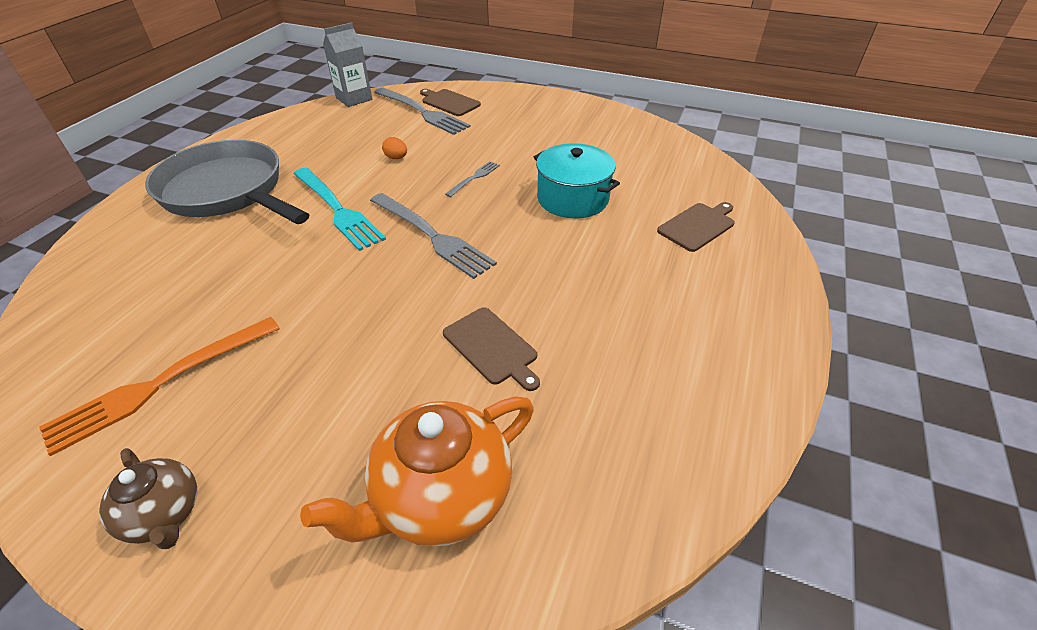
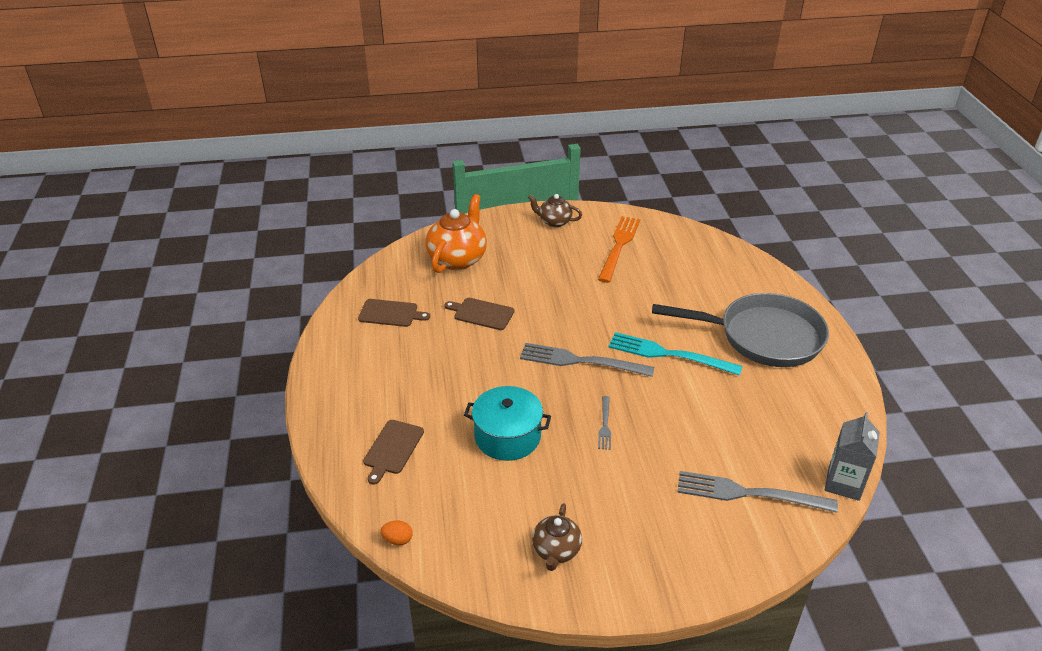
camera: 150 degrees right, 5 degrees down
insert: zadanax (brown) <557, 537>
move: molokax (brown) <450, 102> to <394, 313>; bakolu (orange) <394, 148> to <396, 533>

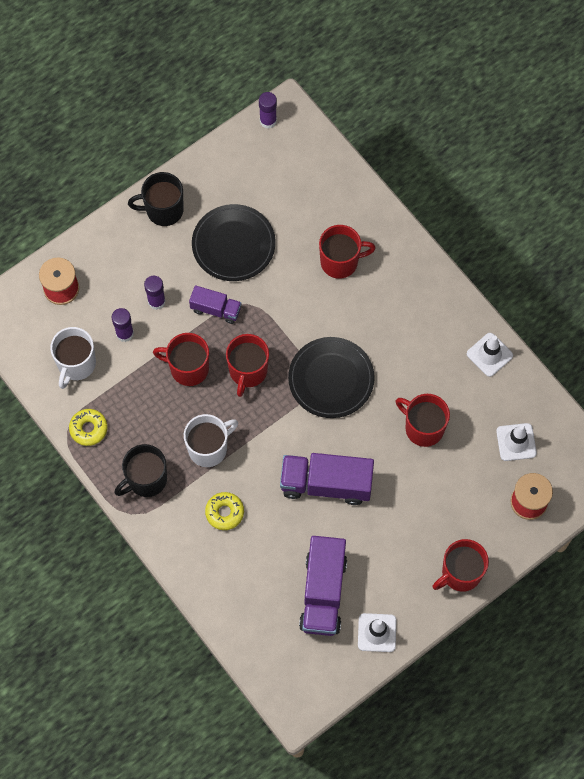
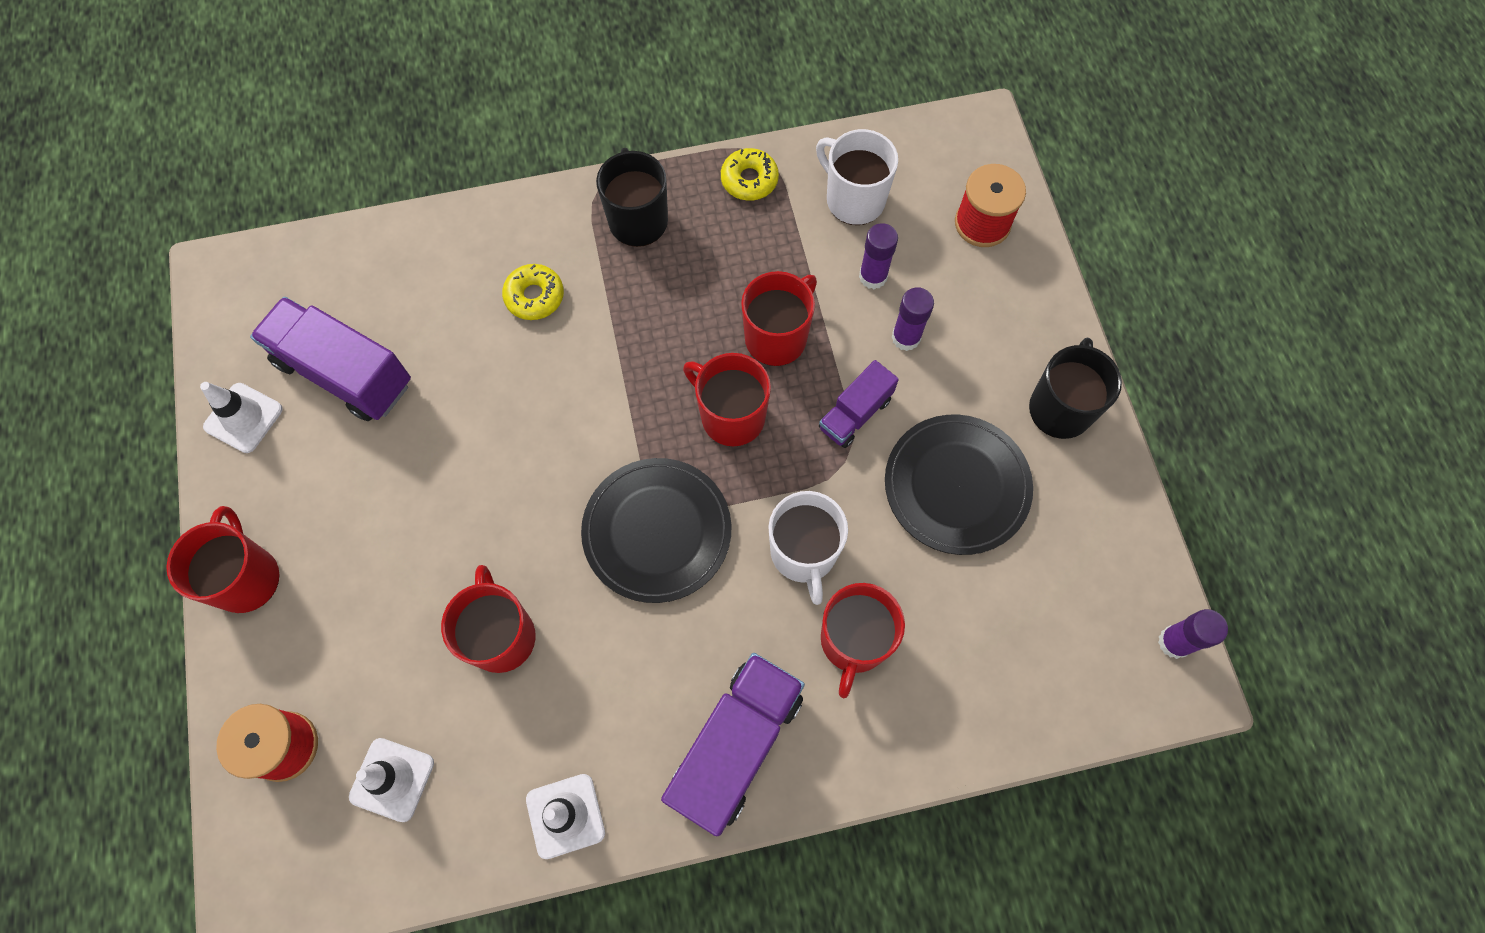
camera: 115 degrees right, 0 degrees up
move: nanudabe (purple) <327, 479> to <733, 744>; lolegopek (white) <211, 440> to <808, 548>
rotate: lolegopek (red) <423, 420> = <488, 619> 75 degrees counterclockwise

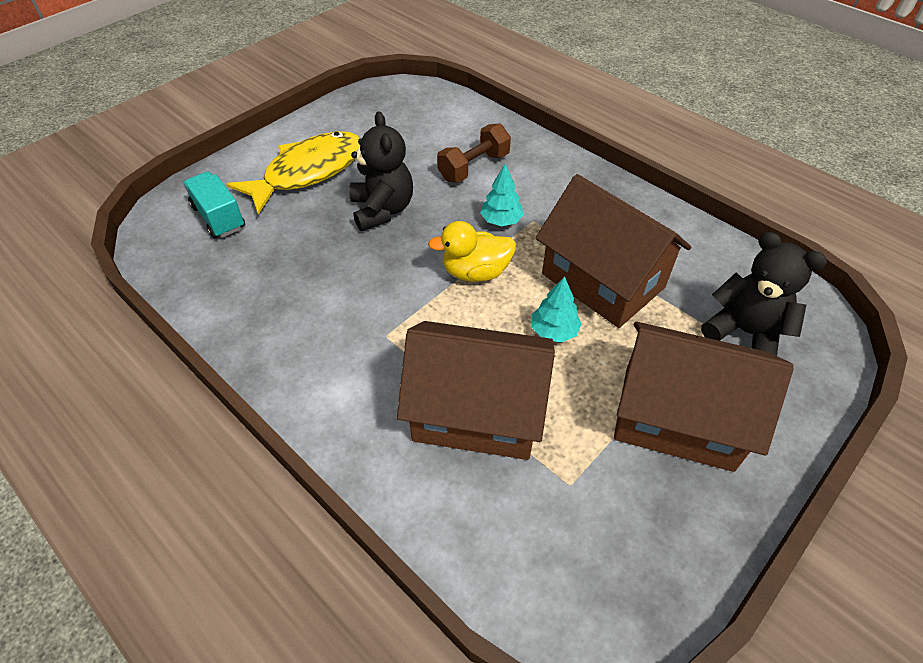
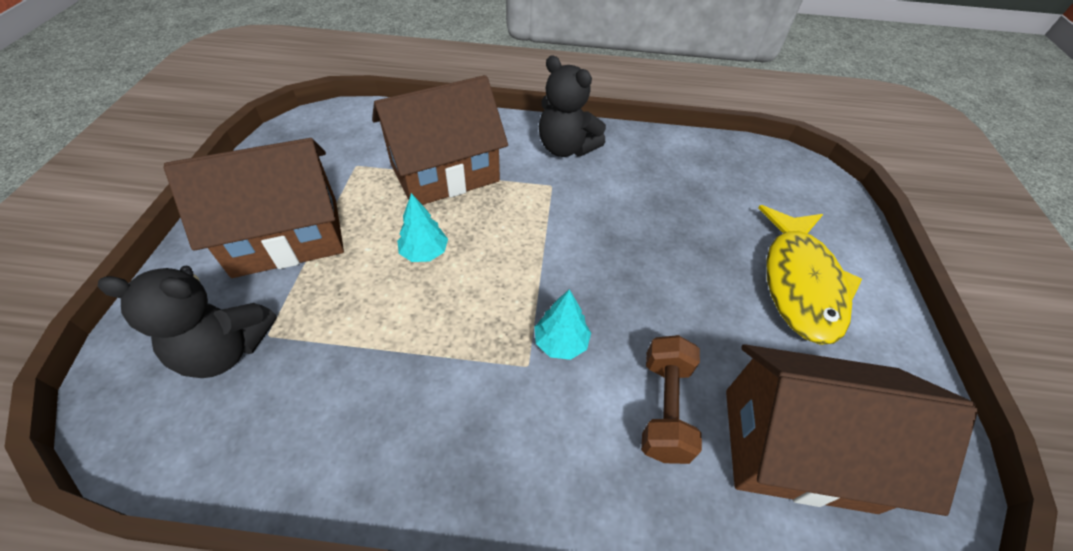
camera: 140 degrees right, 0 degrees up
delete: nanudabe (turquoise) <214, 205>; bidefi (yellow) <472, 251>
move: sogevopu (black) <381, 171> to <572, 106>; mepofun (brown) <613, 251> to <852, 430>

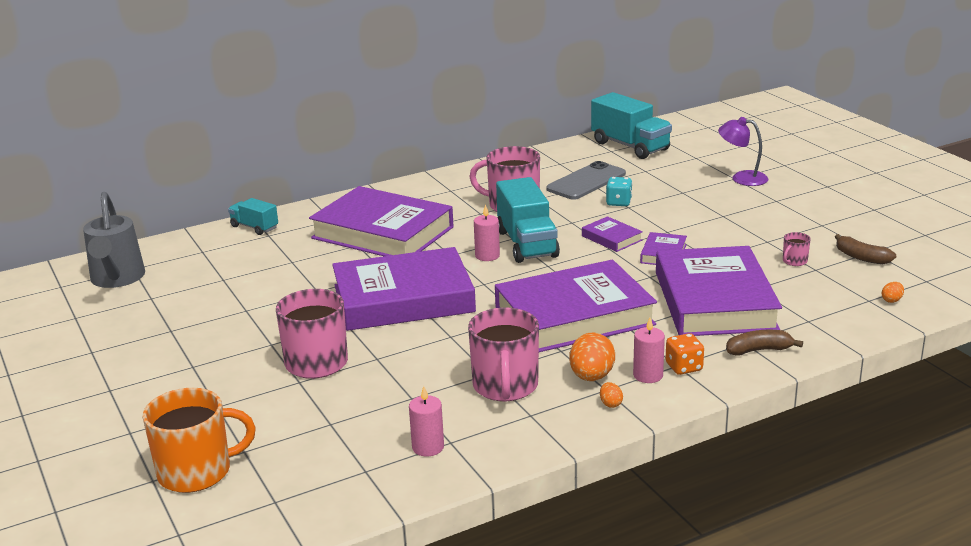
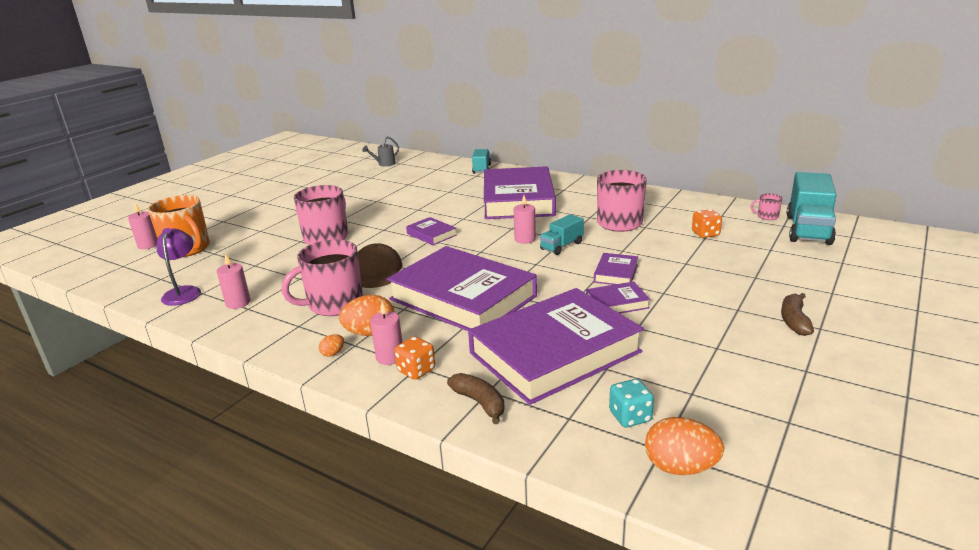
camera: 60 degrees right, 0 degrees up
insert: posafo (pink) <142, 226>; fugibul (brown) <380, 265>
move: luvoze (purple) <743, 151> to <179, 267>; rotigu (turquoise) <619, 191> to <631, 403>; lolegopek (pink) <797, 249> to <766, 206>; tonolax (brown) <865, 249> to <797, 314>
replace: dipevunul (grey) <586, 180> to rotigu (orange) <707, 223>
resize: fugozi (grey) <114, 240> = <380, 151> x0.51; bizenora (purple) <404, 289> = <431, 231> x0.42; nanudabe (turquoise) <528, 220> = <562, 234> x0.55; bakolu (orange) <893, 292> = <684, 446> x2.11

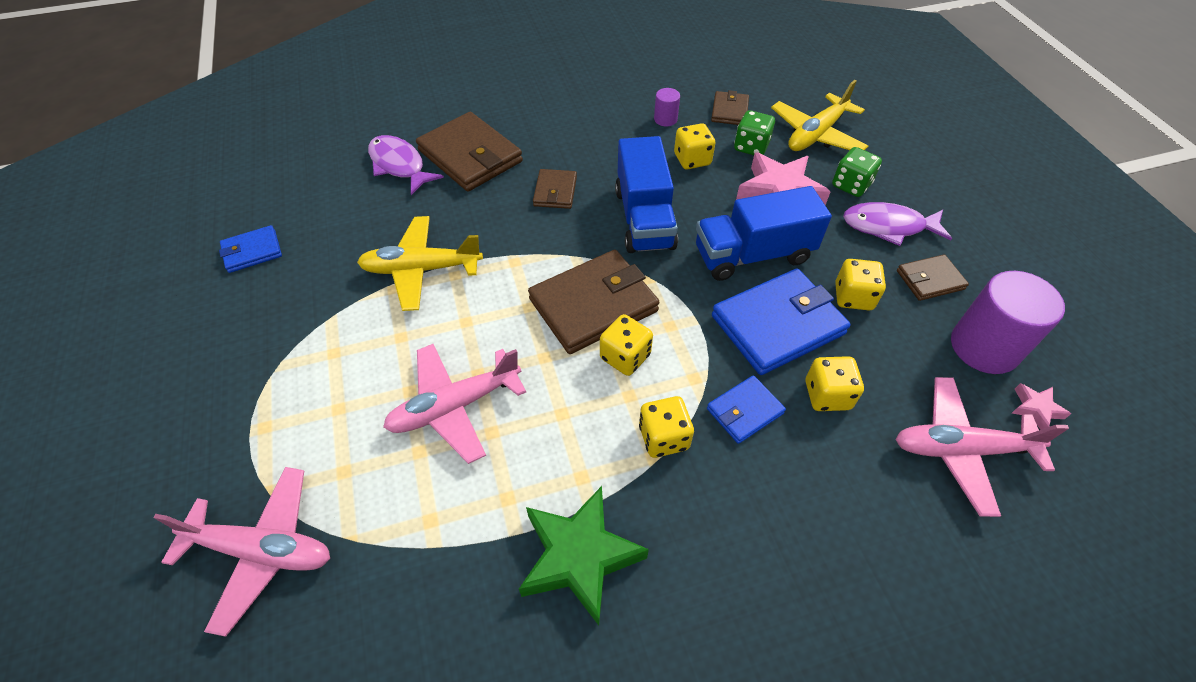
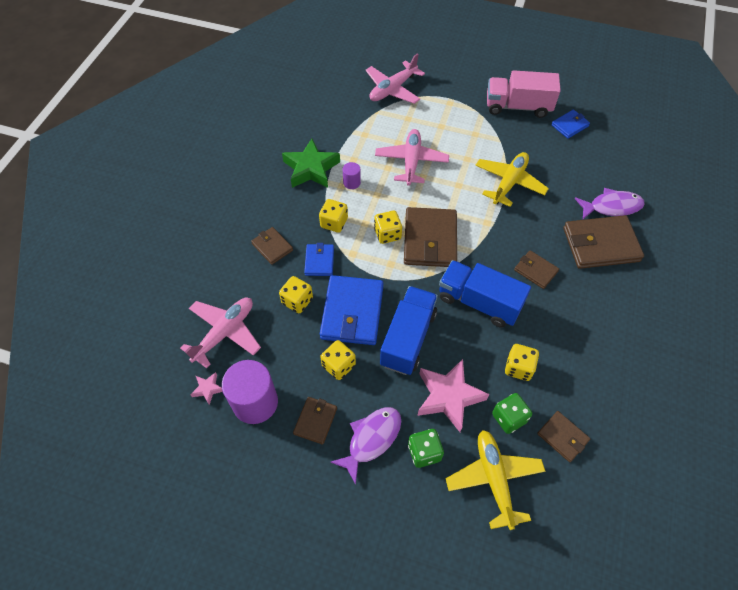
camera: 125 degrees right, 5 degrees up
insert: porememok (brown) <272, 246>; nanudabe (pink) <524, 94>
move: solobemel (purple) <667, 107> to <352, 175>
rotate: porememok (blue) <250, 249> = <570, 124> 45 degrees clockwise

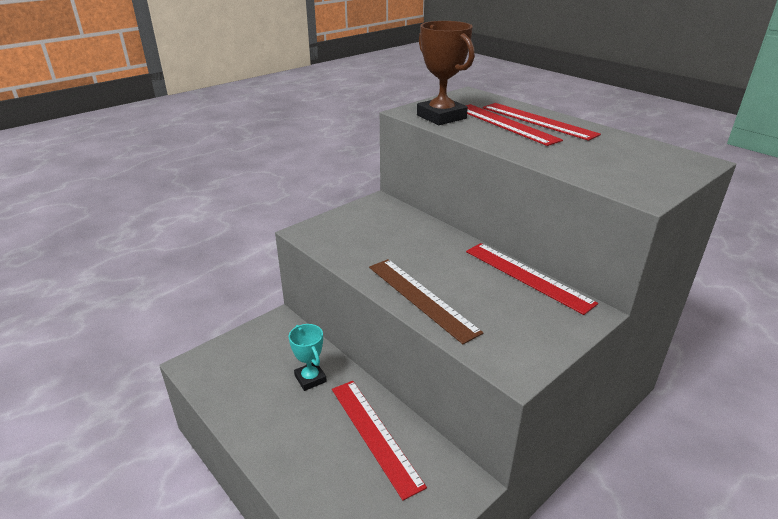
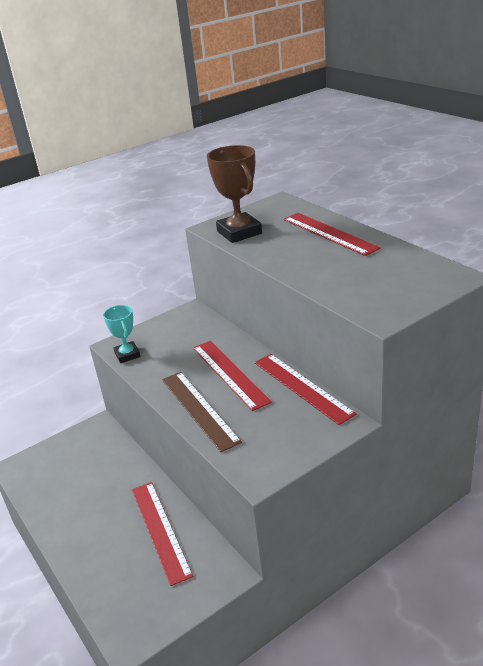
camera: 10 degrees right, 0 degrees up
move: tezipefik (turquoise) <308, 357> to <121, 334>; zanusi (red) <514, 125> to <232, 376>

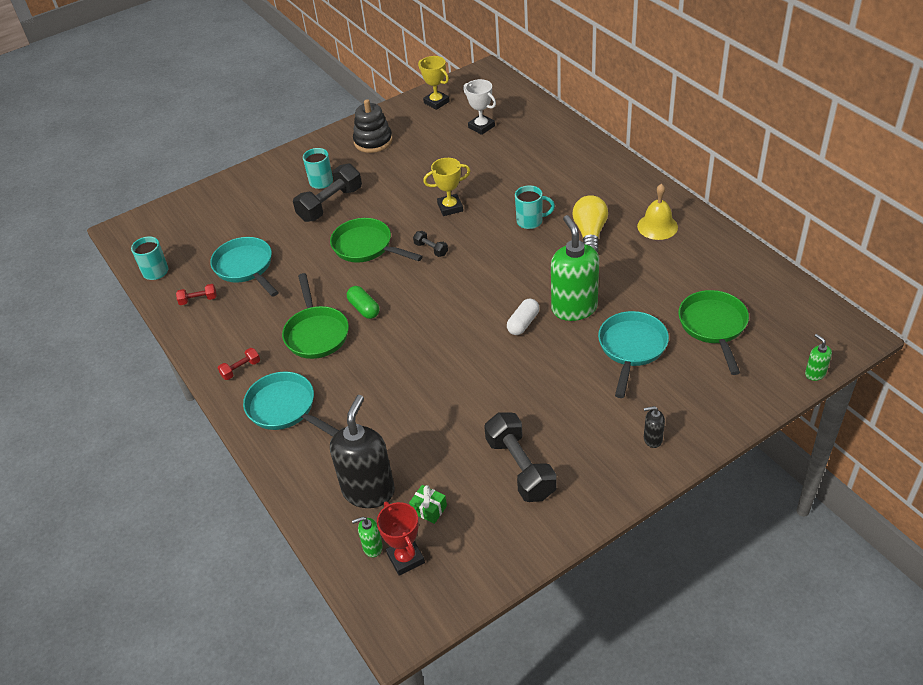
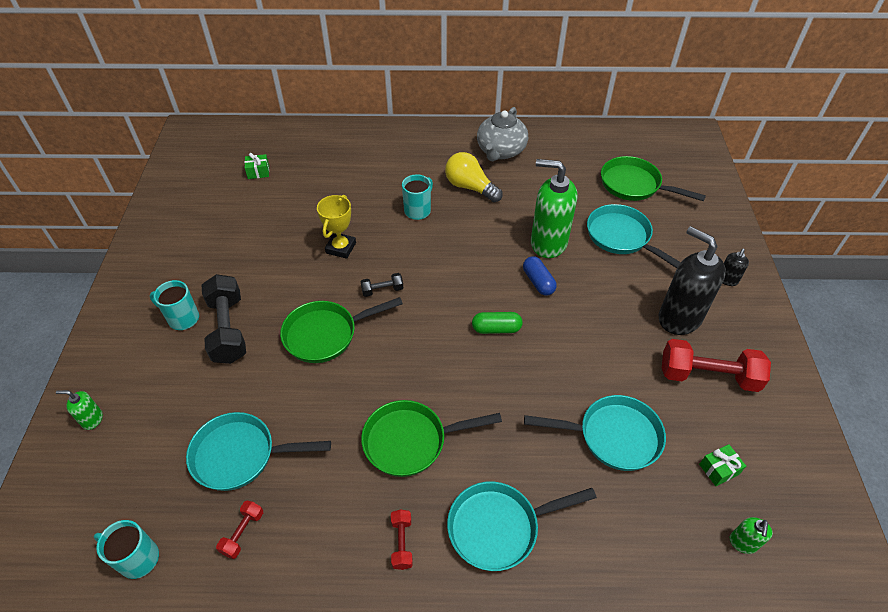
camera: 60 degrees left, 5 degrees up
delete: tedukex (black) <373, 126>; tezipefik (red) <401, 538>; tezipefik (yellow) <434, 83>
insert: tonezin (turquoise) <595, 433>
move: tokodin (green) <818, 357> to <79, 410>; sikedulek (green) <363, 302> to <497, 323>; tokodin (black) <362, 451> to <692, 280>
replace: tezipefik (white) <479, 107> to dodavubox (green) <256, 166>; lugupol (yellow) <657, 212> to zadanax (grey) <502, 134>
recolor: sikedulek (white) <523, 317> to sikedulek (blue) <540, 276>; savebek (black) <520, 457> to savebek (red) <716, 365>
rotate: tonezin (green) <315, 316> = <431, 438> 150 degrees clockwise

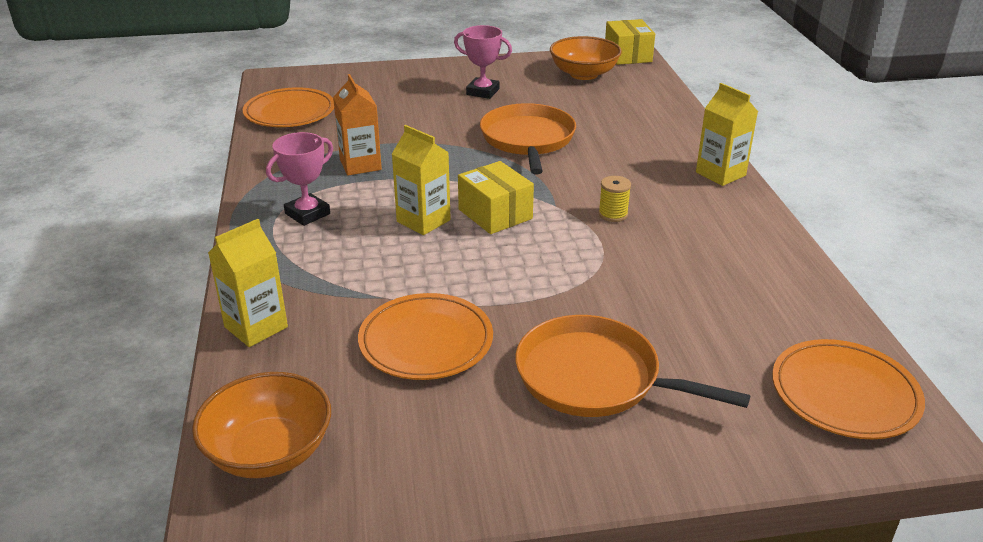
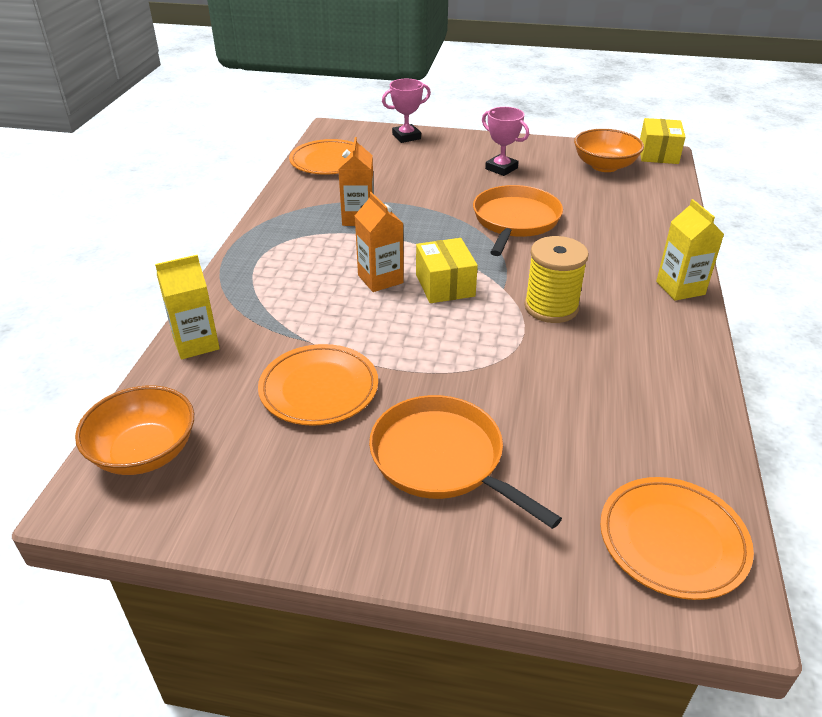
camera: 20 degrees right, 5 degrees up
move: tezipefik (pink) <299, 179> to <406, 111>
recolor: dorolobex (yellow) <421, 180> to dorolobex (orange) <379, 242>
resize: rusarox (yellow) <614, 199> = <556, 279> x1.93

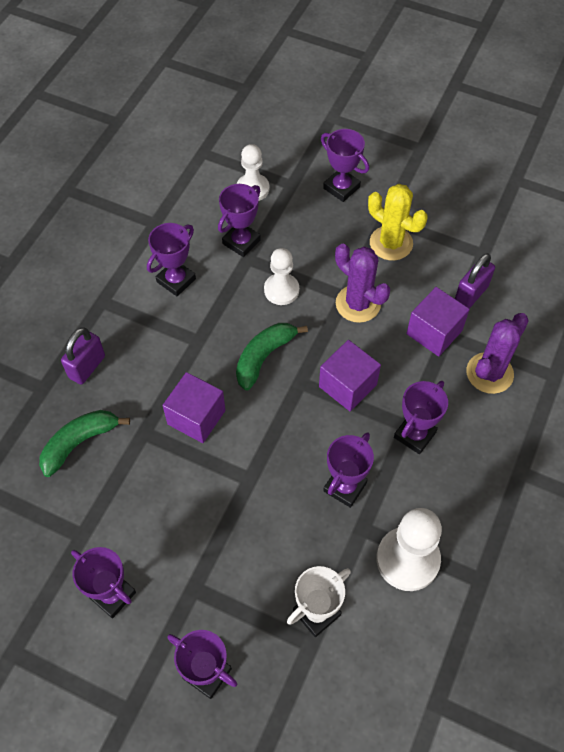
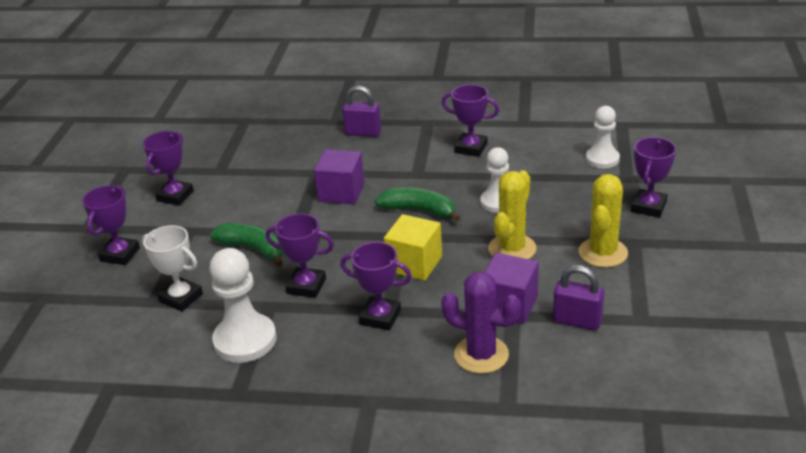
camera: 75 degrees right, 25 degrees down
delete: tezipefik (purple) <239, 220>
move: tonolax (green) <84, 443> to <247, 245>
recolor: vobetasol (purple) <350, 375> to vobetasol (yellow) <413, 247>; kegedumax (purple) <362, 283> to kegedumax (yellow) <512, 214>

